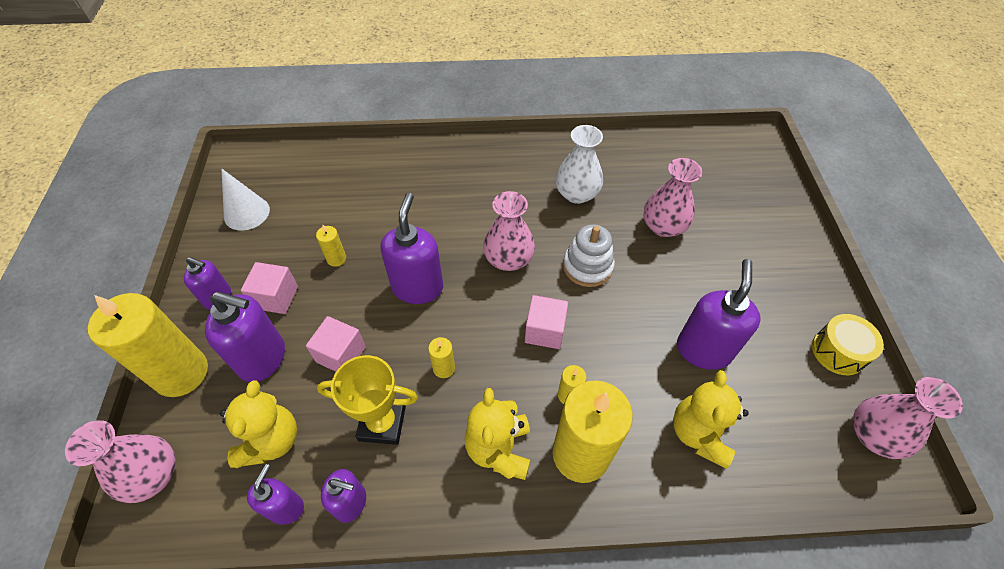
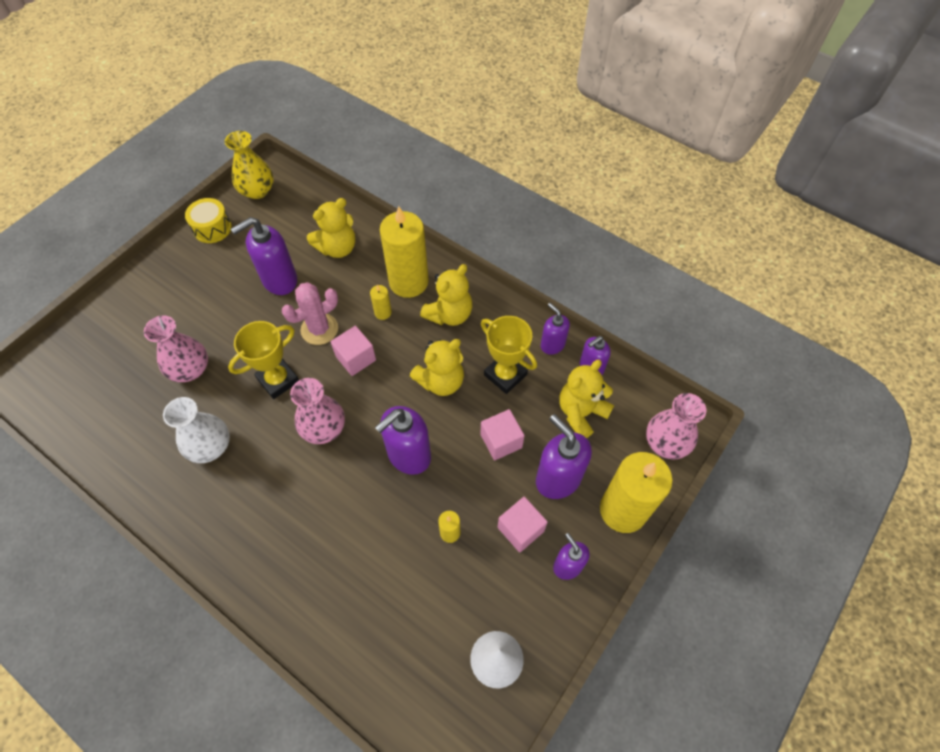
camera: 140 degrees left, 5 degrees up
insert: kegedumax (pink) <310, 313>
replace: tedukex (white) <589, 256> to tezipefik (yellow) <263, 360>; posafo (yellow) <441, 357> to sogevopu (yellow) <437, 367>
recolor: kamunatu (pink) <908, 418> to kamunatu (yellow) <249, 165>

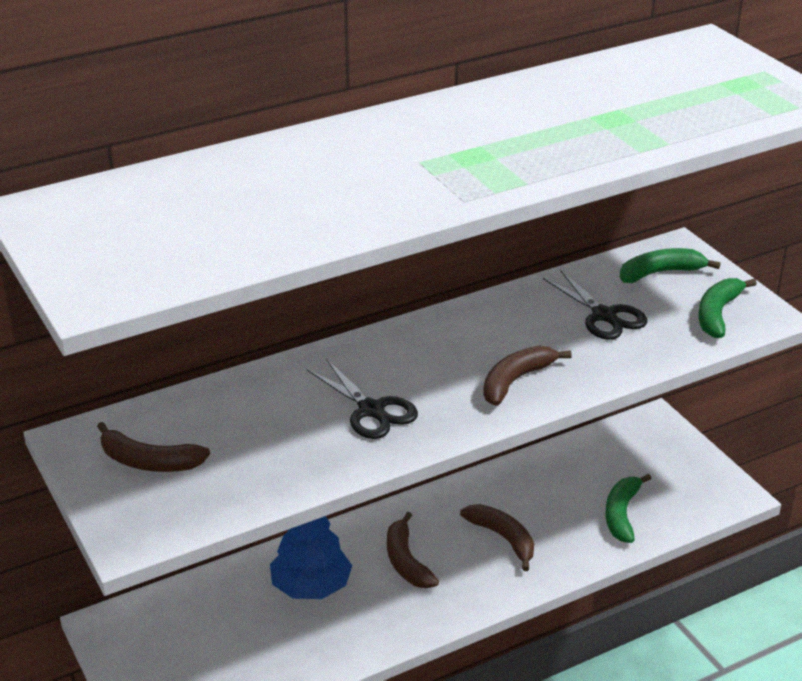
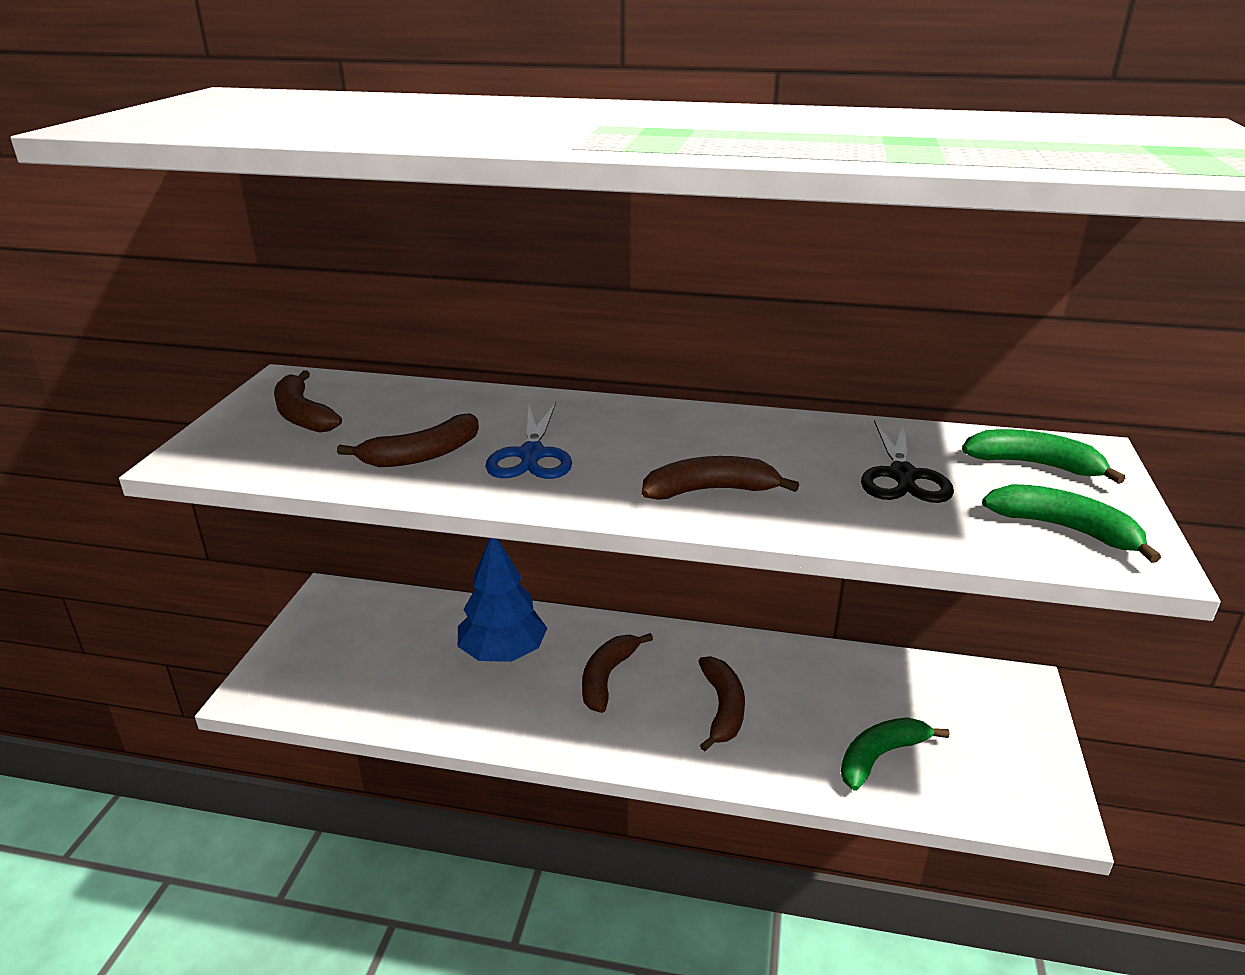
camera: 40 degrees right, 5 degrees down
insert: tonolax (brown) <408, 440>
recolor: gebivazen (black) <362, 399> to gebivazen (blue) <528, 440>
rotate: tonolax (green) <727, 308> = <1071, 523> 60 degrees clockwise

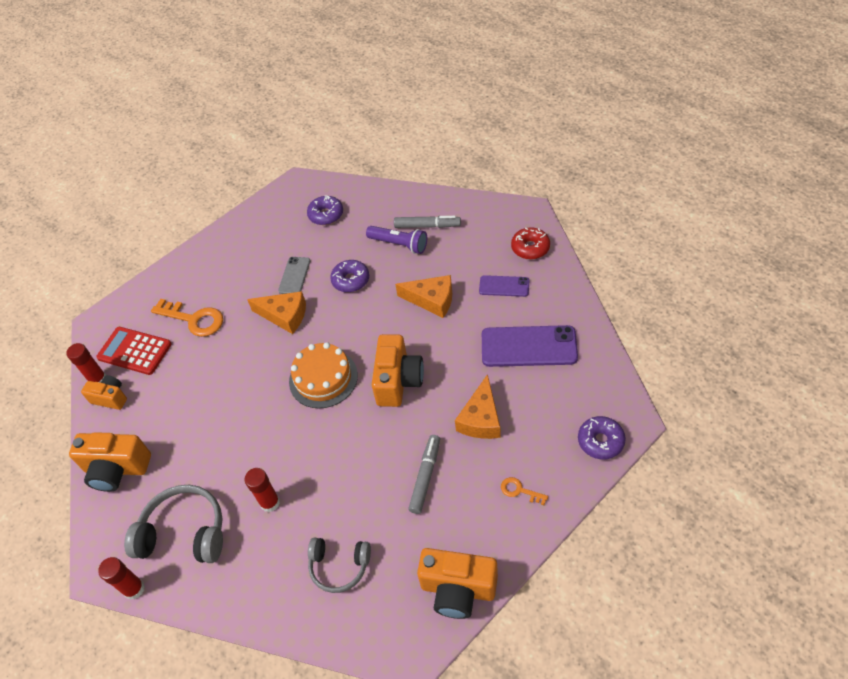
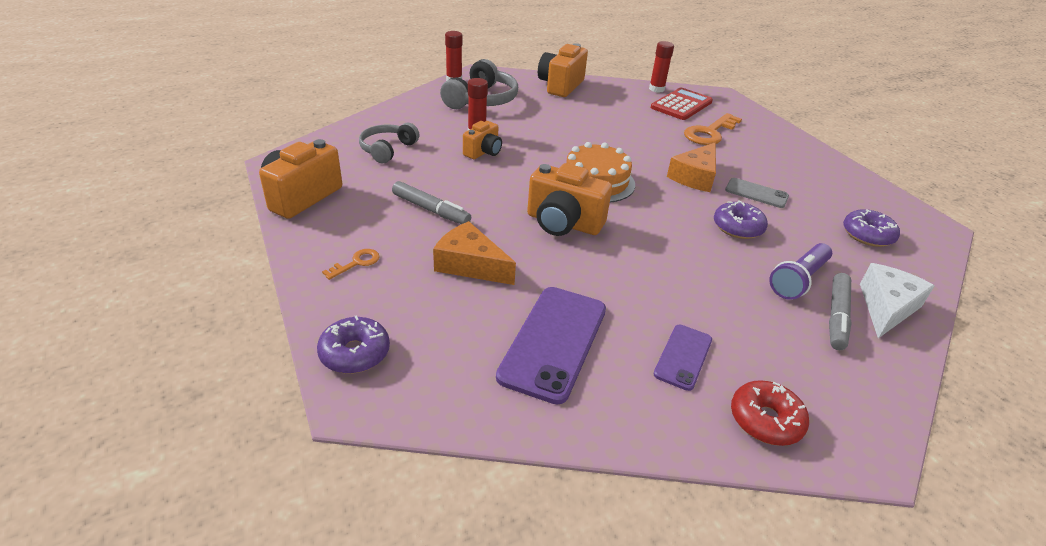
camera: 100 degrees right, 15 degrees down
delete: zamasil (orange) <423, 296>
insert: zamasil (white) <897, 300>
move: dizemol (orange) <104, 392> to <482, 140>

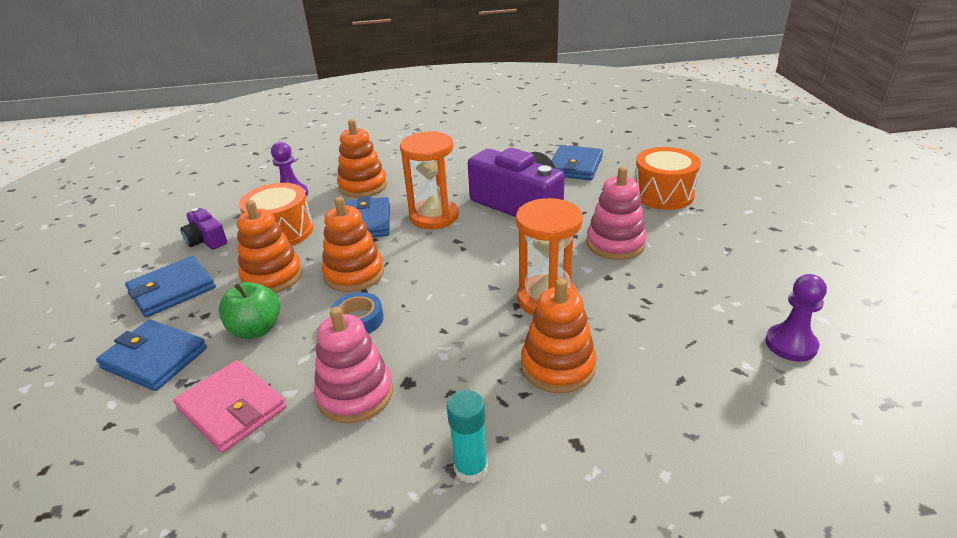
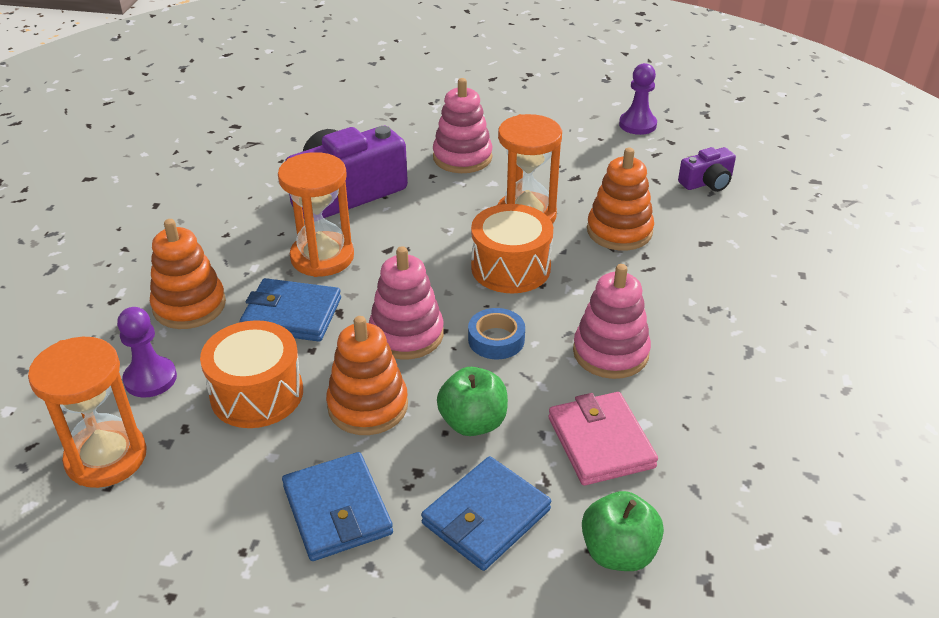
camera: 75 degrees left, 5 degrees up
delete: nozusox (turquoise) <467, 436>; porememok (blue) <577, 162>
insert: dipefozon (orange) <87, 412>; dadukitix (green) <623, 531>
move: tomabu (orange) <667, 178> to <512, 248>; dizemol (purple) <203, 229> to <707, 169>
recolor: tedukex (orange) <353, 244> to tedukex (pink) <406, 303>
rotate: porememok (pink) <230, 406> = <603, 439> 75 degrees counterclockwise

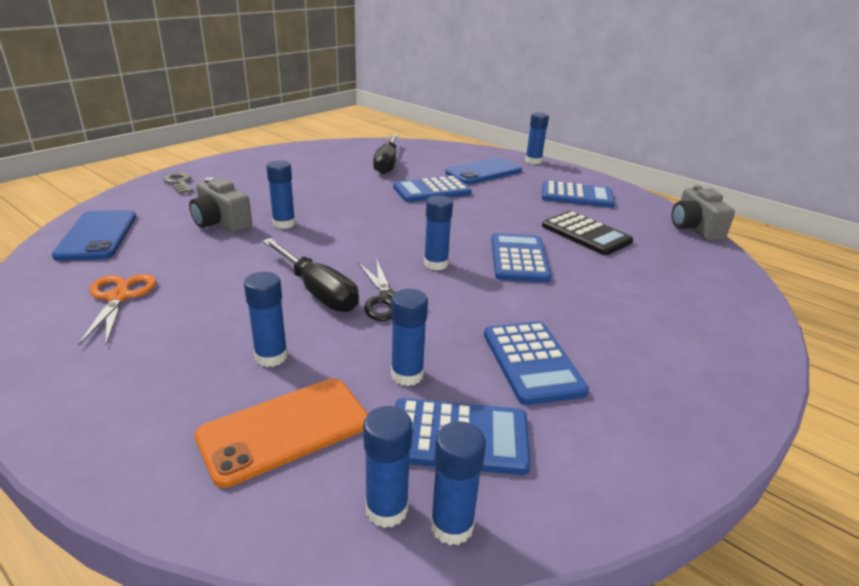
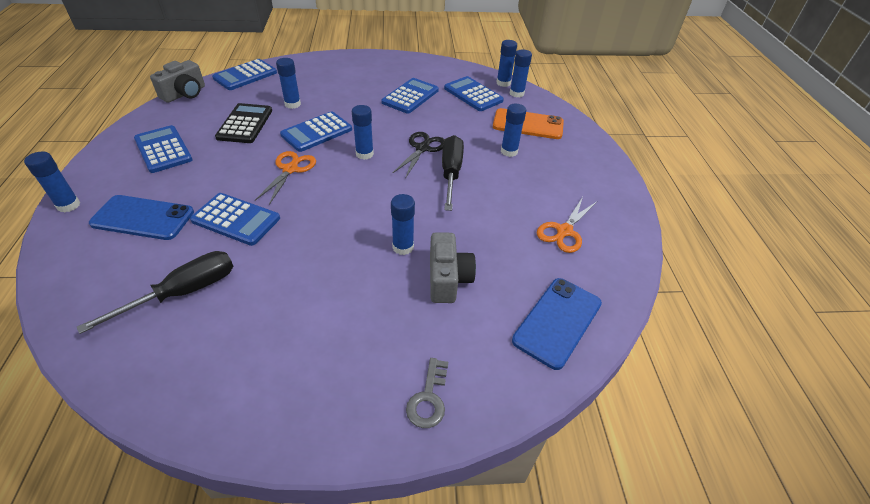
camera: 135 degrees left, 15 degrees up
insert: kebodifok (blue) <244, 74>; gebivazen (orange) <285, 178>
move: nozusox (blue) <409, 337> to <288, 83>

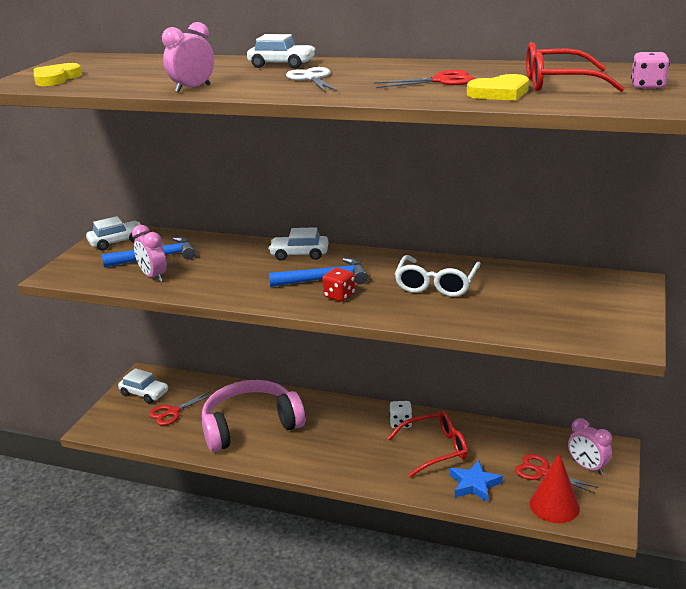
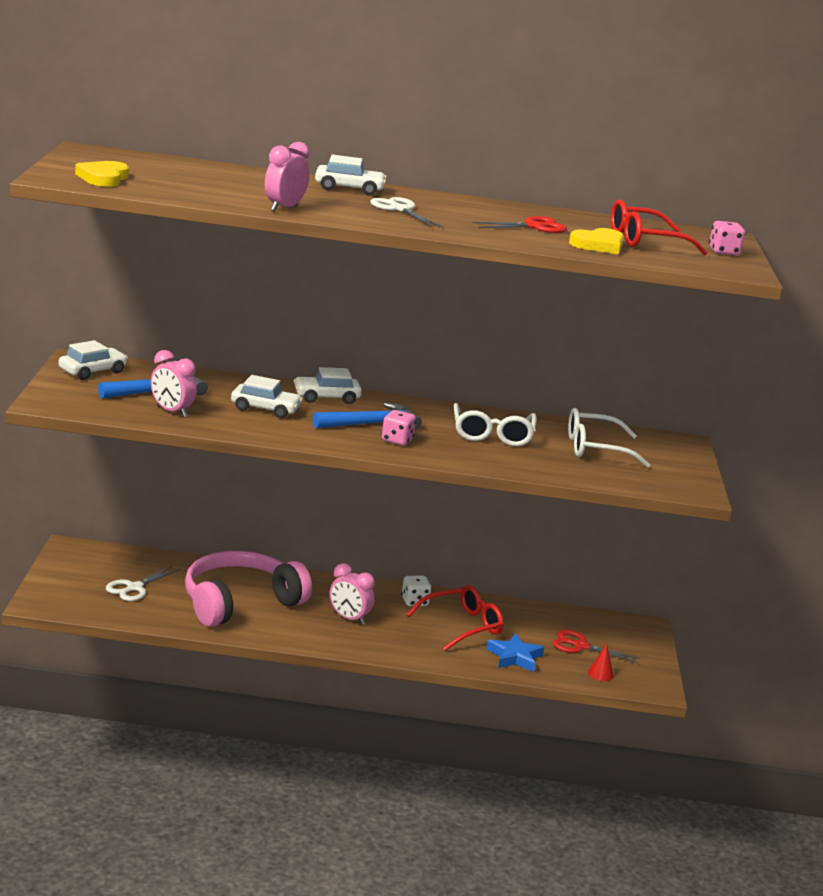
camera: 20 degrees left, 5 degrees down
insert: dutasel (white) <609, 438>
move: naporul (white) <143, 386> to <267, 396>; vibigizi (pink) <590, 446> to <352, 594>
recolor: gebivazen (red) <180, 408> to gebivazen (white) <143, 583>; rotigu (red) <338, 285> to rotigu (pink) <399, 427>
resize: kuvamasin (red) <555, 488> = <601, 662> x0.51

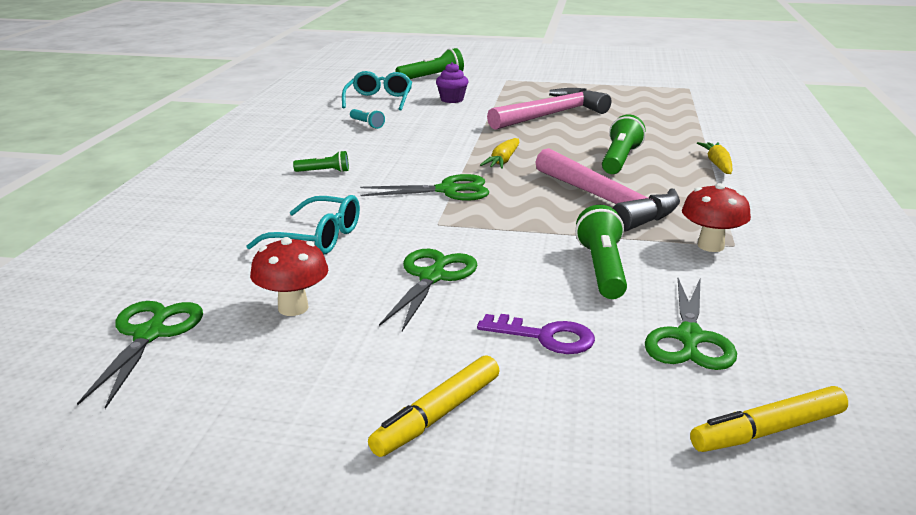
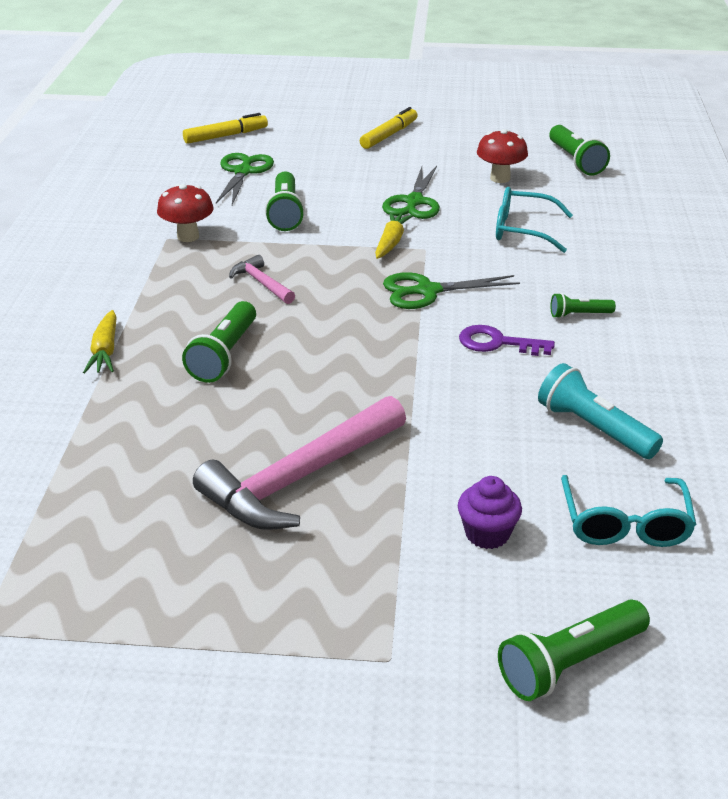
camera: 175 degrees right, 10 degrees up
move: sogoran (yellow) <499, 153> to <394, 235>; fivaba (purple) <536, 334> to <507, 340>
replace: gebivazen (green) <140, 355> to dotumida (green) <579, 150>
resize: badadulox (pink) <607, 190> = <262, 279> x0.48; dotumida (turquoise) <367, 119> = <600, 411> x1.76

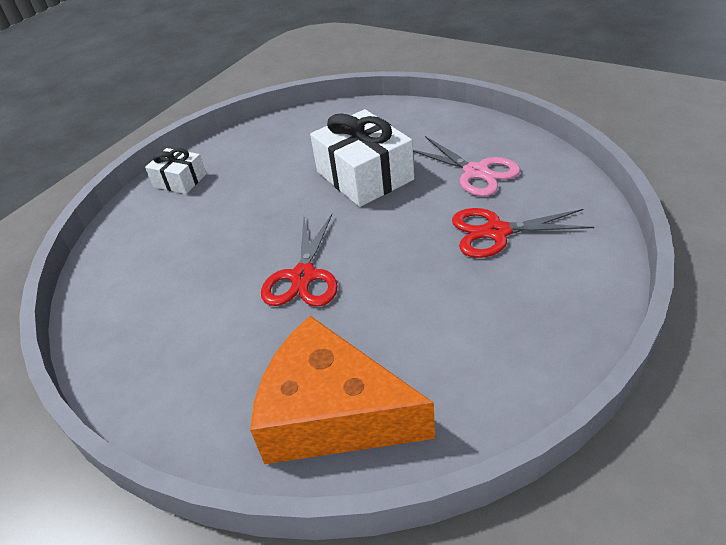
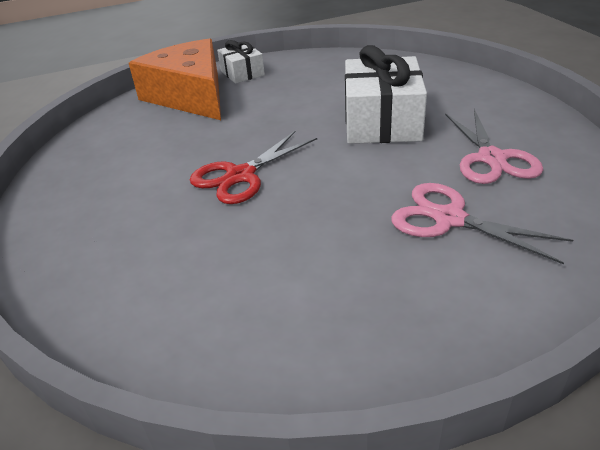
camera: 35 degrees right, 5 degrees down
move: zamasil (orange) <342, 390> to <175, 79>
recolor: gebivazen (red) <523, 233> to gebivazen (pink) <482, 223>

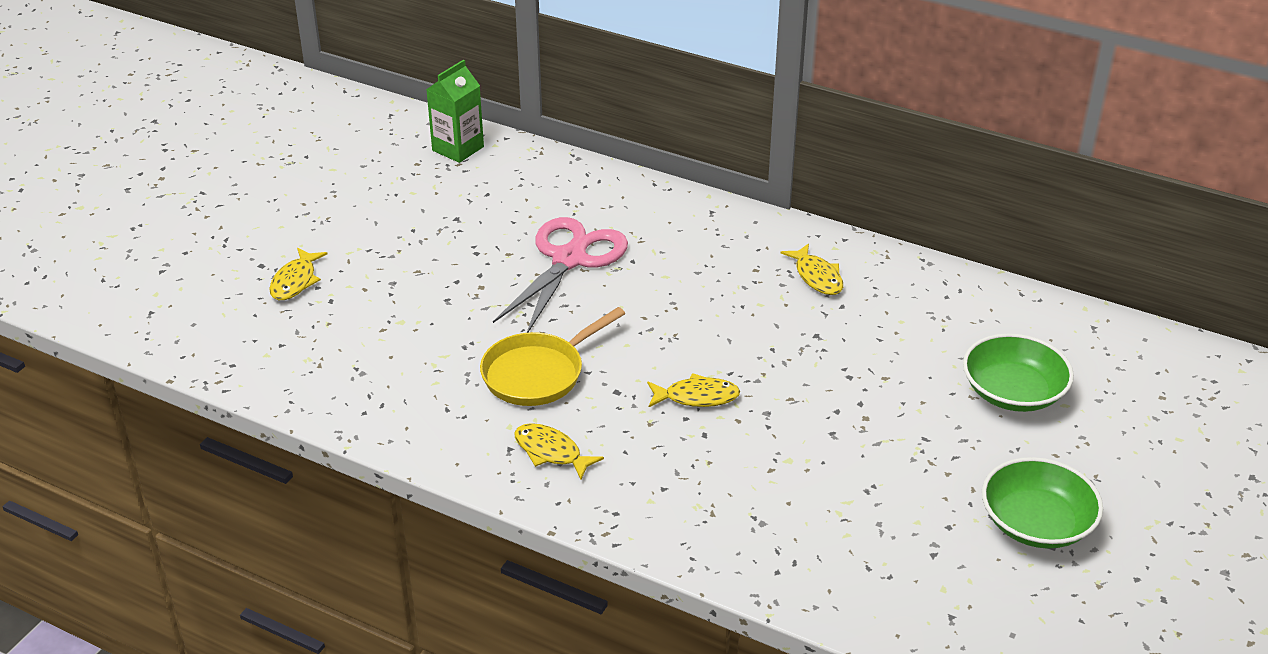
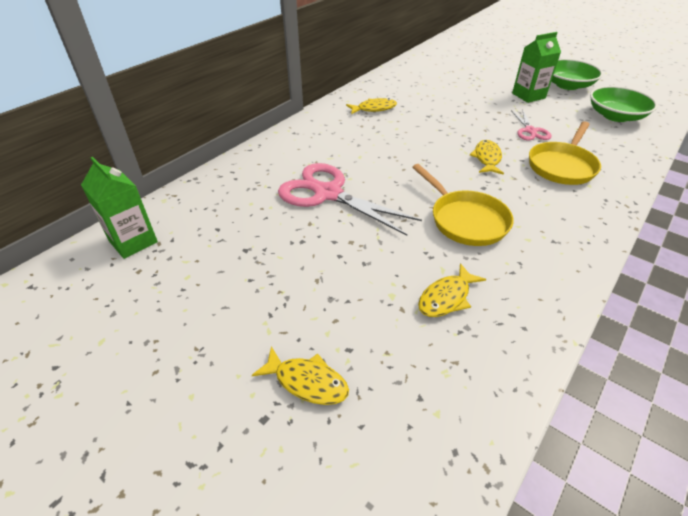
camera: 80 degrees left, 5 degrees up
insert: gebivazen (pink) <531, 125>; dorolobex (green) <536, 67>; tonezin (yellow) <565, 153>
move: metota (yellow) <559, 451> to <452, 290>; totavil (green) <1018, 372> to <624, 104>

